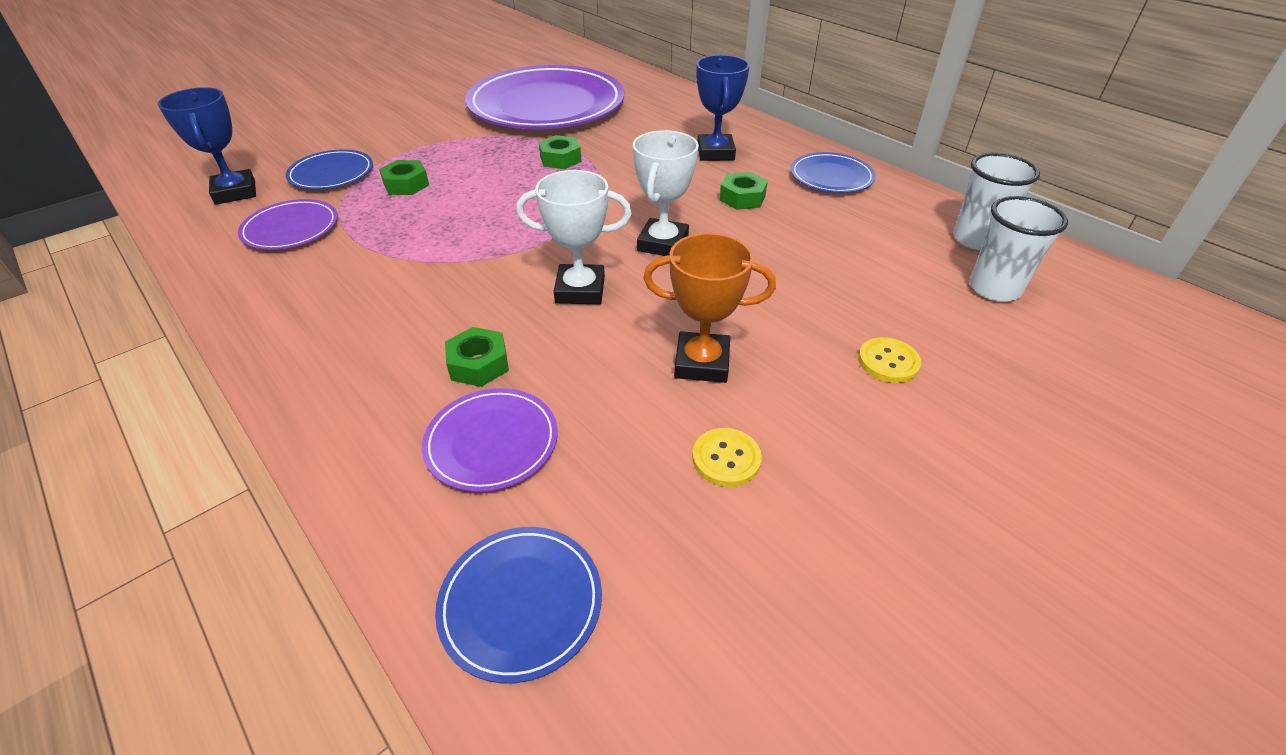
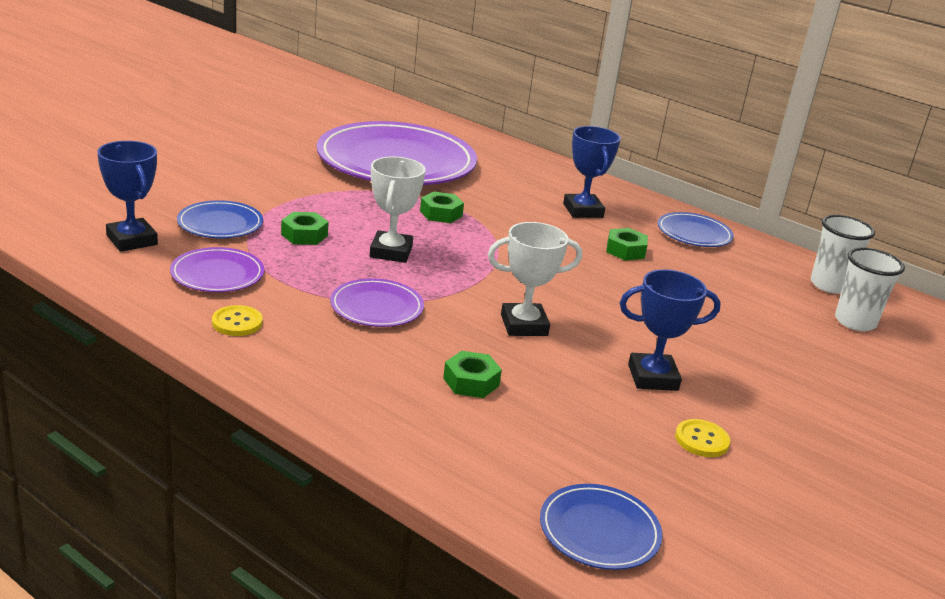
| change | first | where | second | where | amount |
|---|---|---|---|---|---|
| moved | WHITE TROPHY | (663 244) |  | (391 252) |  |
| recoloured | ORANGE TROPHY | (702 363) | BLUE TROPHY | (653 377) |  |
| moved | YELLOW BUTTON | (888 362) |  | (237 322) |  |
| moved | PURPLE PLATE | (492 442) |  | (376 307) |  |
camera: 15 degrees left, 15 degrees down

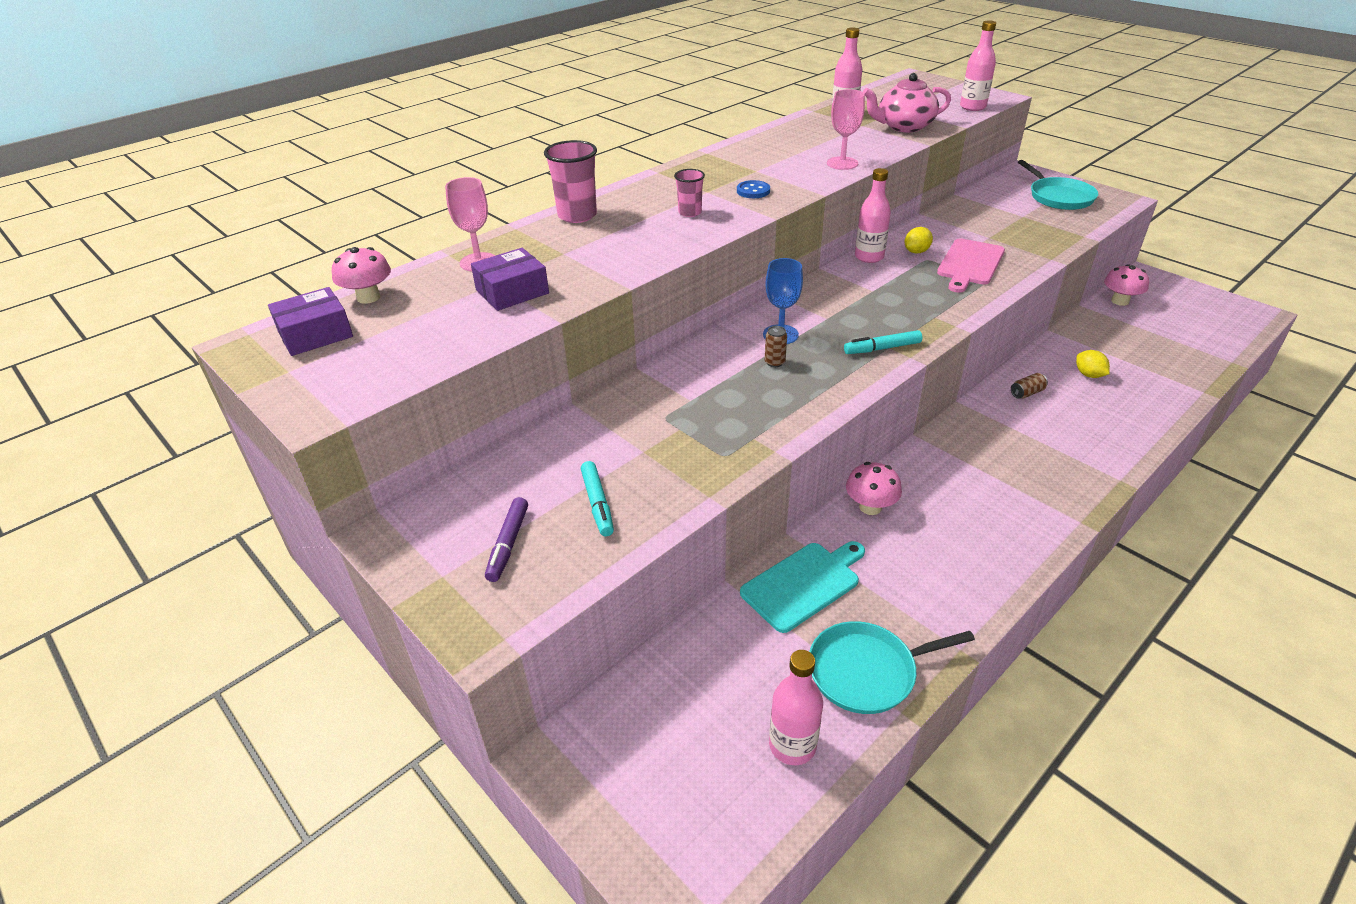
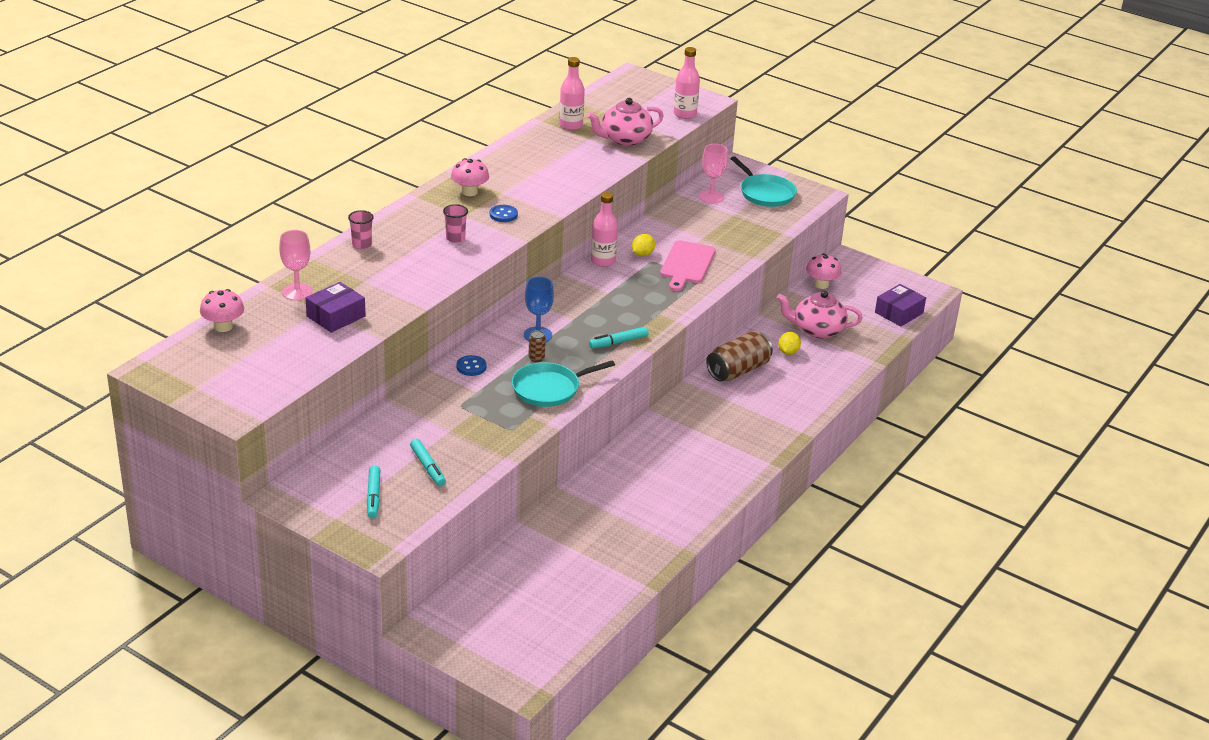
| change | first | where | second | where | amount |
|---|---|---|---|---|---|
| moved | PINK GOBLET | (842 163) |  | (711 197) |  |
| resized | PINK CUP | (577 215) |  | (361 245) | x0.59 |
| moved | PURPLE BOX | (315 334) |  | (899 313) |  |
| turned | YELLOW LEMON | (1088 375) |  | (788 352) | 60 degrees clockwise |
| resized | BROWN CAN | (1027 393) |  | (738 370) | x2.30 |
| moved | PINK MUSHROOM | (870 507) |  | (469 192) |  |
| recoloured | PURPLE MARKER | (508 544) | TURQUOISE MARKER | (373 496) |  |
| removed | TURQUOISE CUTTING BOARD | (803 584) |  |  |  |
| moved | TURQUOISE PAN | (867 671) |  | (549 388) |  |
| removed | PINK BOTTLE | (792 745) |  |  |  |
| added |  |  | PINK TEAPOT | (817 330) |  |
| added |  |  | BLUE BUTTON | (471 367) |  |
camera: 15 degrees left, 5 degrees down

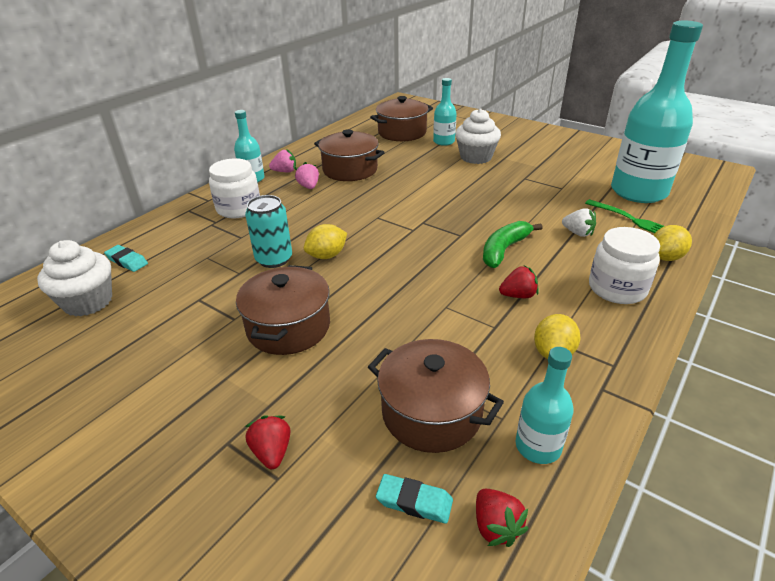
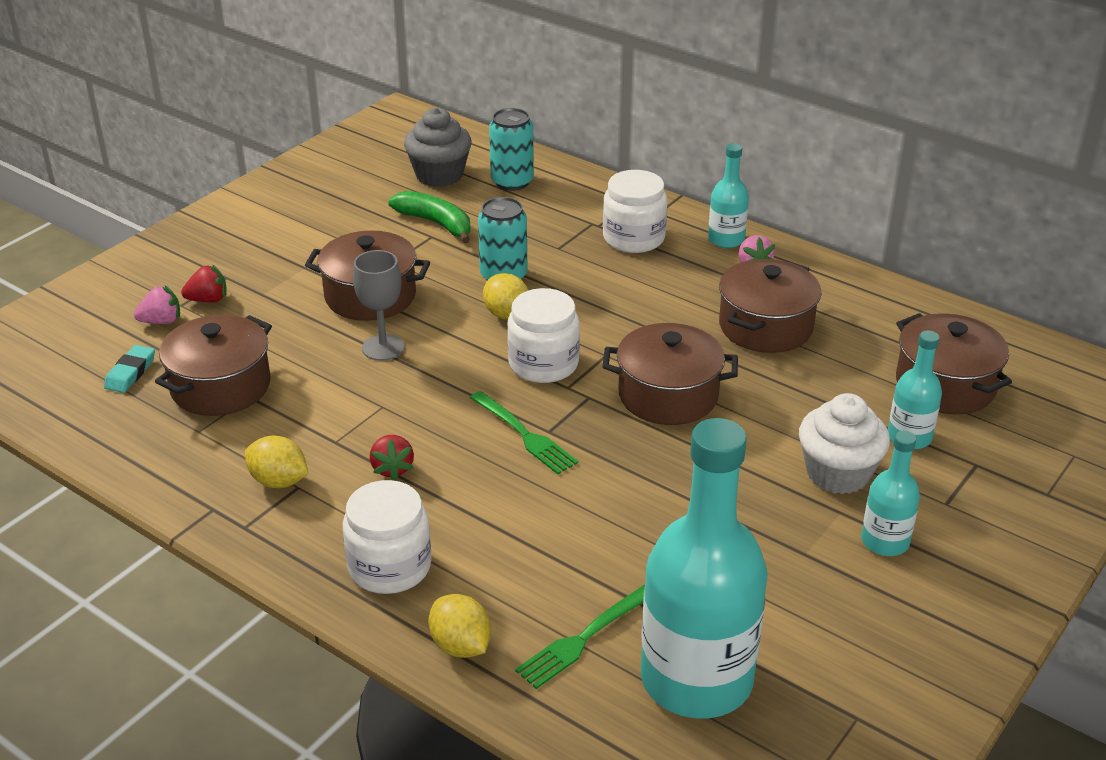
| change | first | where | second | where | amount |
|---|---|---|---|---|---|
| moved | PINK STRAWBERRY | (309 187) |  | (161 321) |  |
| removed | WHITE STRAWBERRY | (578 233) |  |  |  |
| moved | GREEN BANANA | (504 250) |  | (436 223) |  |
| recoloured | WHITE CUPCAKE | (88 302) | GREY CUPCAKE | (439 175) |  |
| replaced | TURQUOISE ERASER | (127 261) | TURQUOISE CAN | (512 182) |  |
| moved | TURQUOISE BOTTLE | (538 446) |  | (885 541) |  |
| removed | RED STRAWBERRY | (496 527) |  |  |  |
| added |  |  | GREY GOBLET | (383 347) |  |
| added |  |  | WHITE JAR | (543 364) |  |
| added |  |  | BROWN POT | (668 395) |  |
| added |  |  | GREEN FORK | (524 435) |  |
camera: 90 degrees right, 0 degrees up

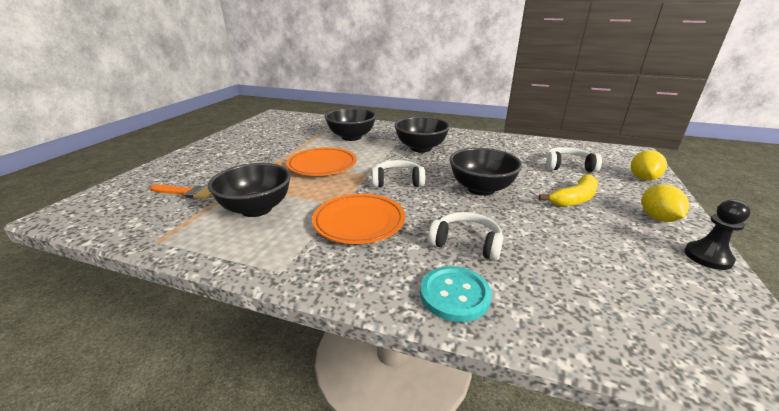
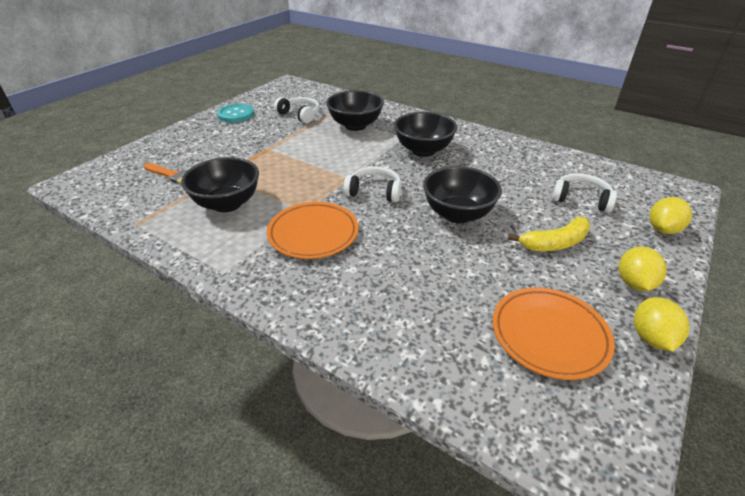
| change | first | where | second | where | amount |
|---|---|---|---|---|---|
| moved | ORANGE PLATE | (322 165) |  | (549 335) |  |
| replaced | BLACK PAWN | (707 257) | YELLOW LEMON | (651 338) |  |
| moved | WHITE HEADPHONES | (466 243) |  | (299 115) |  |
| moved | TURQUOISE BUTTON | (454 295) |  | (236 114) |  |
camera: 15 degrees right, 10 degrees up

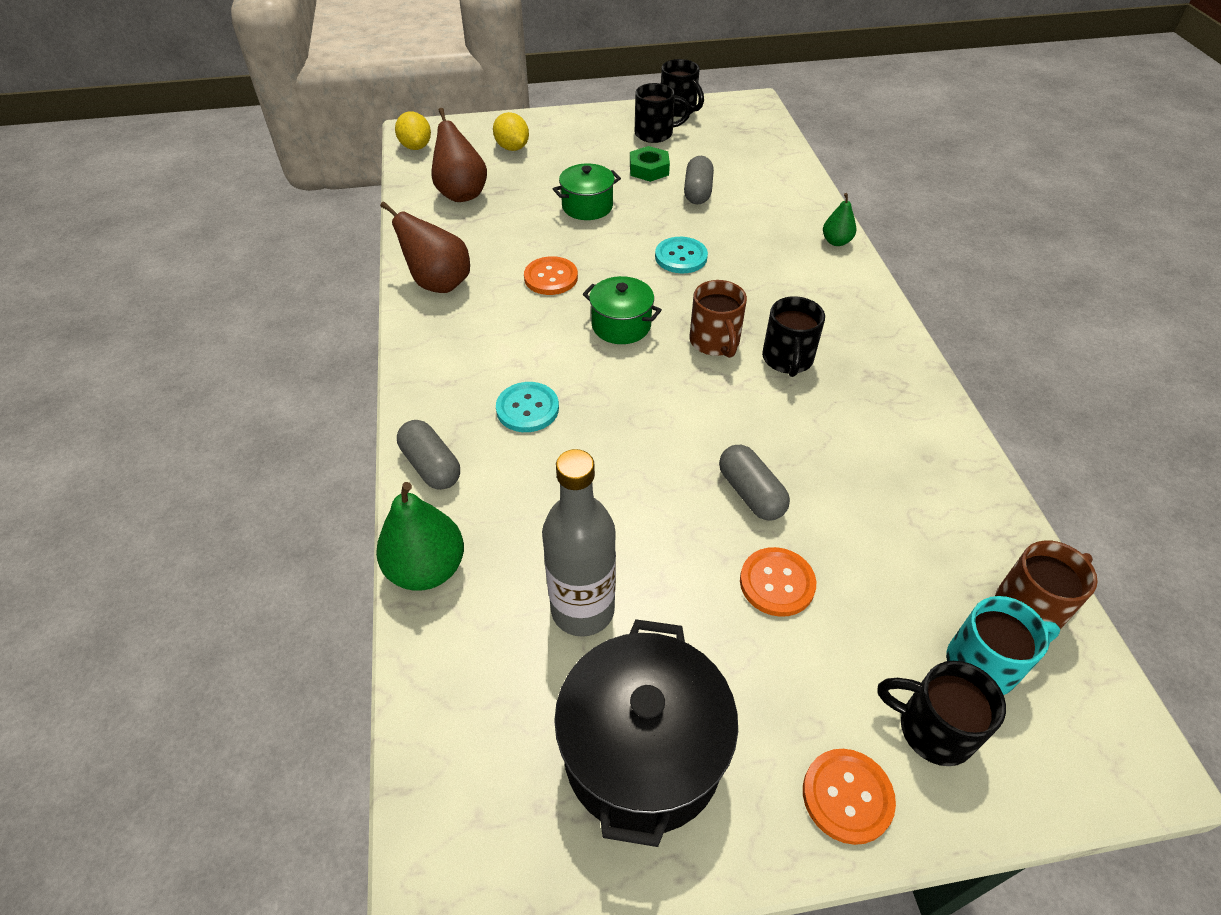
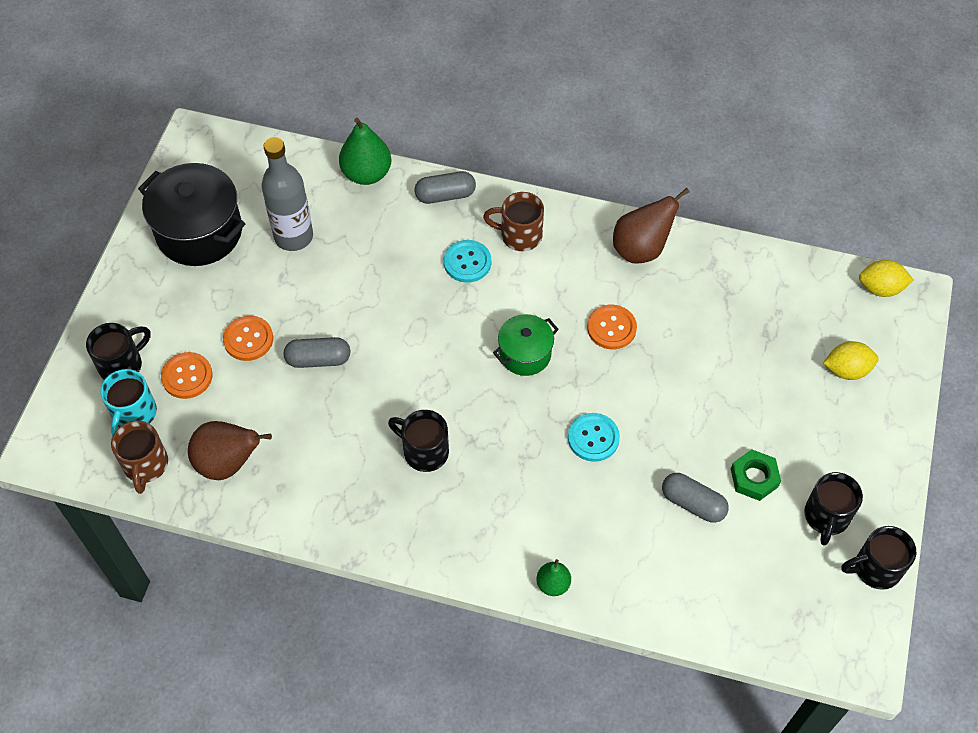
| change | first | where | second | where | amount |
|---|---|---|---|---|---|
| moved | BROWN PEAR | (461 194) |  | (228 463) |  |
| removed | GREEN POT | (587 206) |  |  |  |
| moved | BROWN MUG | (715 342) |  | (519 235) |  |
| moved | ORANGE BUTTON | (847 796) |  | (187 376) |  |
camera: 115 degrees right, 10 degrees up

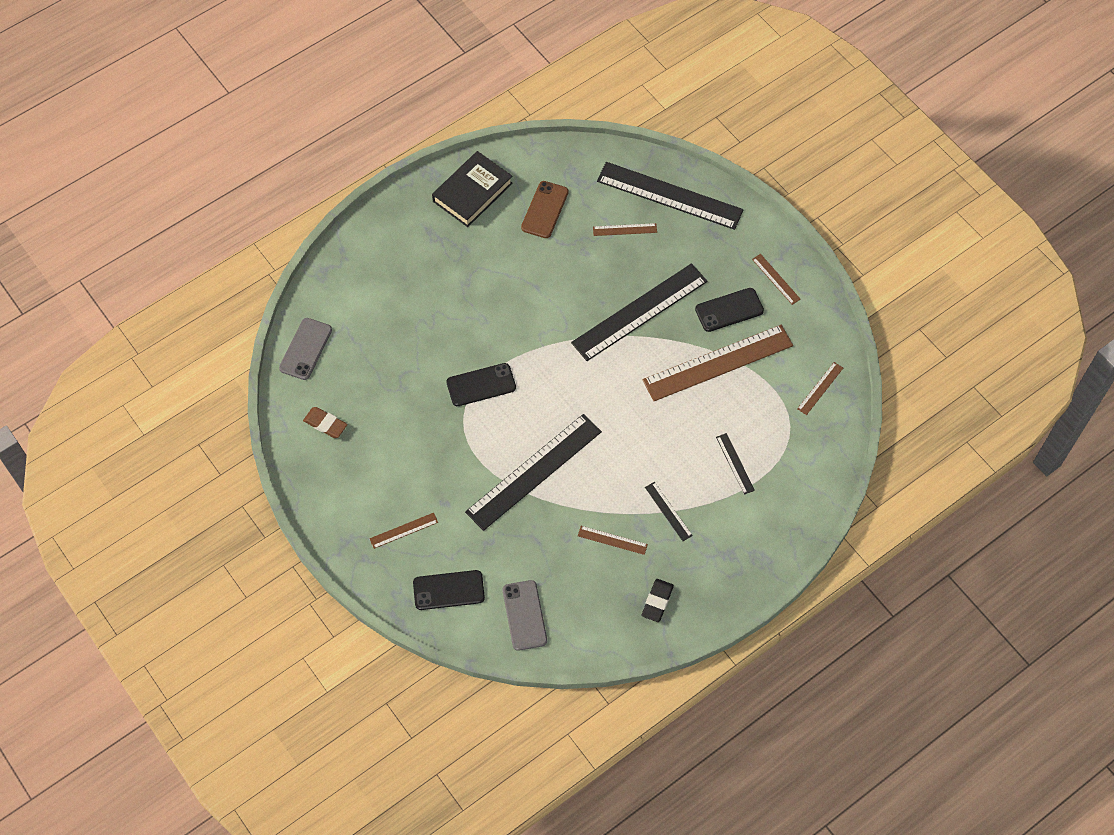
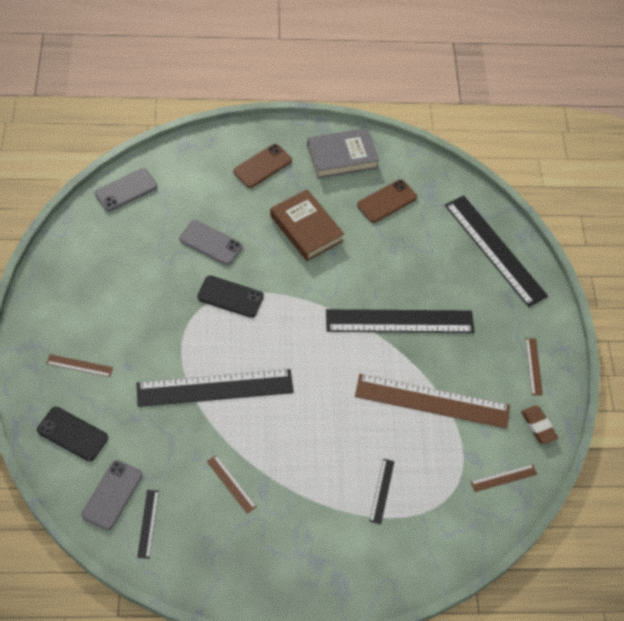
| change | first | where | second | where | amount |
|---|---|---|---|---|---|
| recoloured | BLACK BOOK | (472 192) | GREY BOOK | (342 156) |  |
| removed | BROWN RULER | (625 229) |  |  |  |
| removed | BLACK PHONE | (729 310) |  |  |  |
| moved | BROWN ERASER | (325 424) |  | (538 426) |  |
| moved | BLACK RULER | (668 511) |  | (148 523) |  |
| removed | BLACK ERASER | (657 601) |  |  |  |
| added |  |  | BROWN PHONE | (262 166) |  |
| added |  |  | BROWN BOOK | (306 228) |  |
| added |  |  | GREY PHONE | (211 243) |  |
camera: 30 degrees right, 5 degrees down

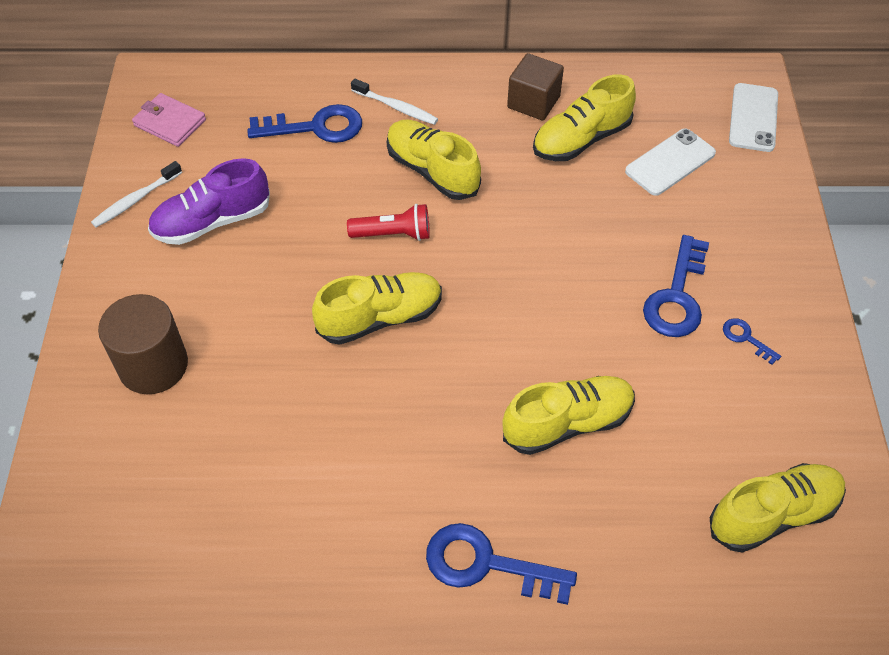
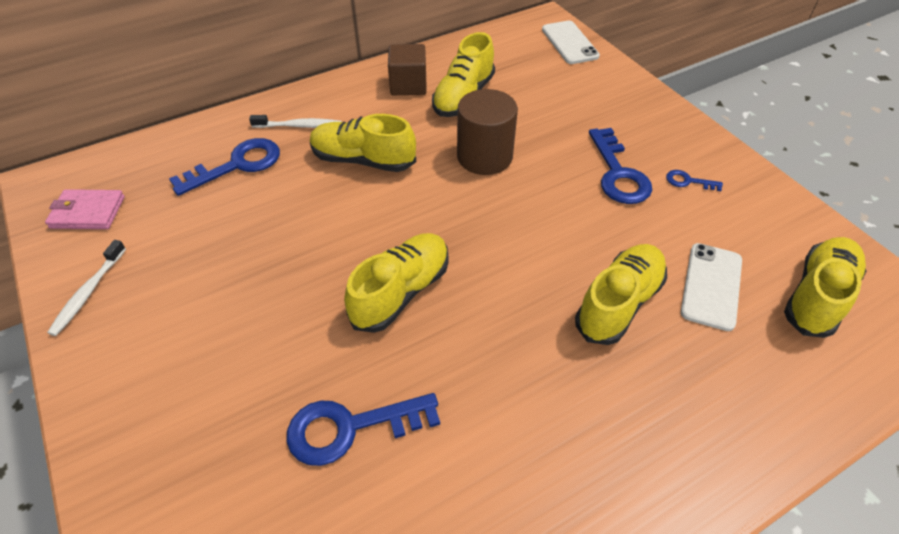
| change | first | where | second | where | amount |
|---|---|---|---|---|---|
| moved | WHITE PHONE | (670 162) |  | (711 286) |  |
| removed | PURPLE SHOE | (212 221) |  |  |  |
| removed | RED FLASHLIGHT | (393 234) |  |  |  |
| moved | BROWN CYLINDER | (153 365) |  | (484 157) |  |
| moved | BLUE KEY | (486 564) |  | (350 428) |  |
camera: 30 degrees left, 5 degrees down

